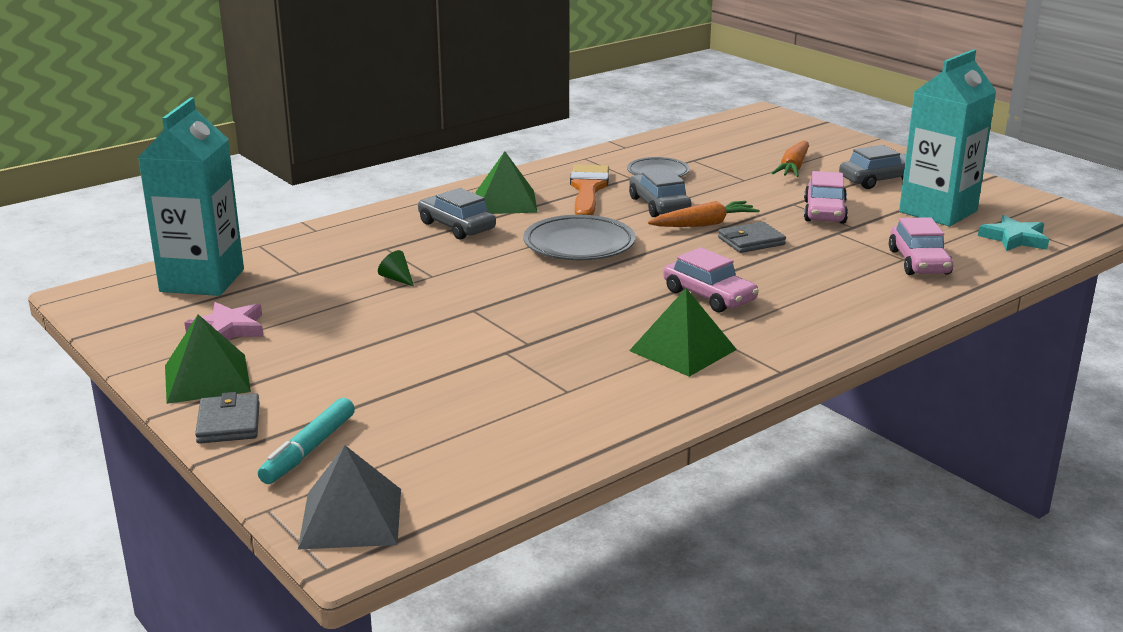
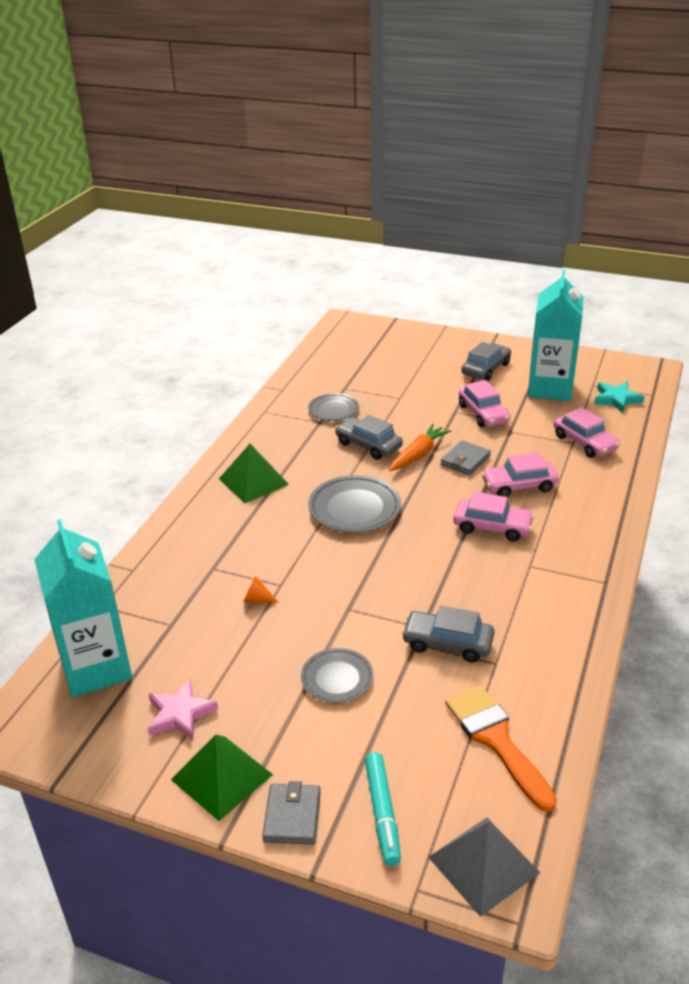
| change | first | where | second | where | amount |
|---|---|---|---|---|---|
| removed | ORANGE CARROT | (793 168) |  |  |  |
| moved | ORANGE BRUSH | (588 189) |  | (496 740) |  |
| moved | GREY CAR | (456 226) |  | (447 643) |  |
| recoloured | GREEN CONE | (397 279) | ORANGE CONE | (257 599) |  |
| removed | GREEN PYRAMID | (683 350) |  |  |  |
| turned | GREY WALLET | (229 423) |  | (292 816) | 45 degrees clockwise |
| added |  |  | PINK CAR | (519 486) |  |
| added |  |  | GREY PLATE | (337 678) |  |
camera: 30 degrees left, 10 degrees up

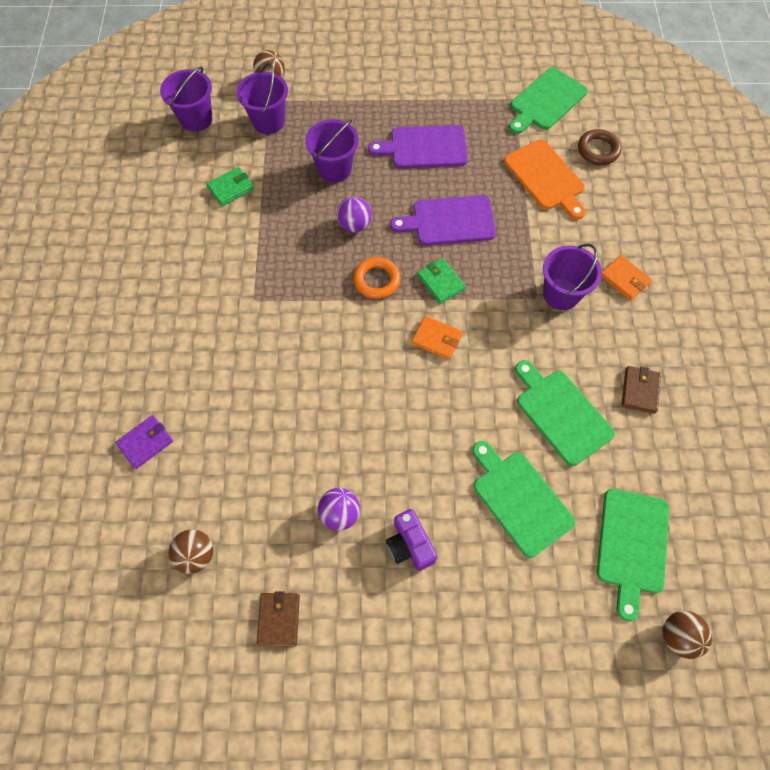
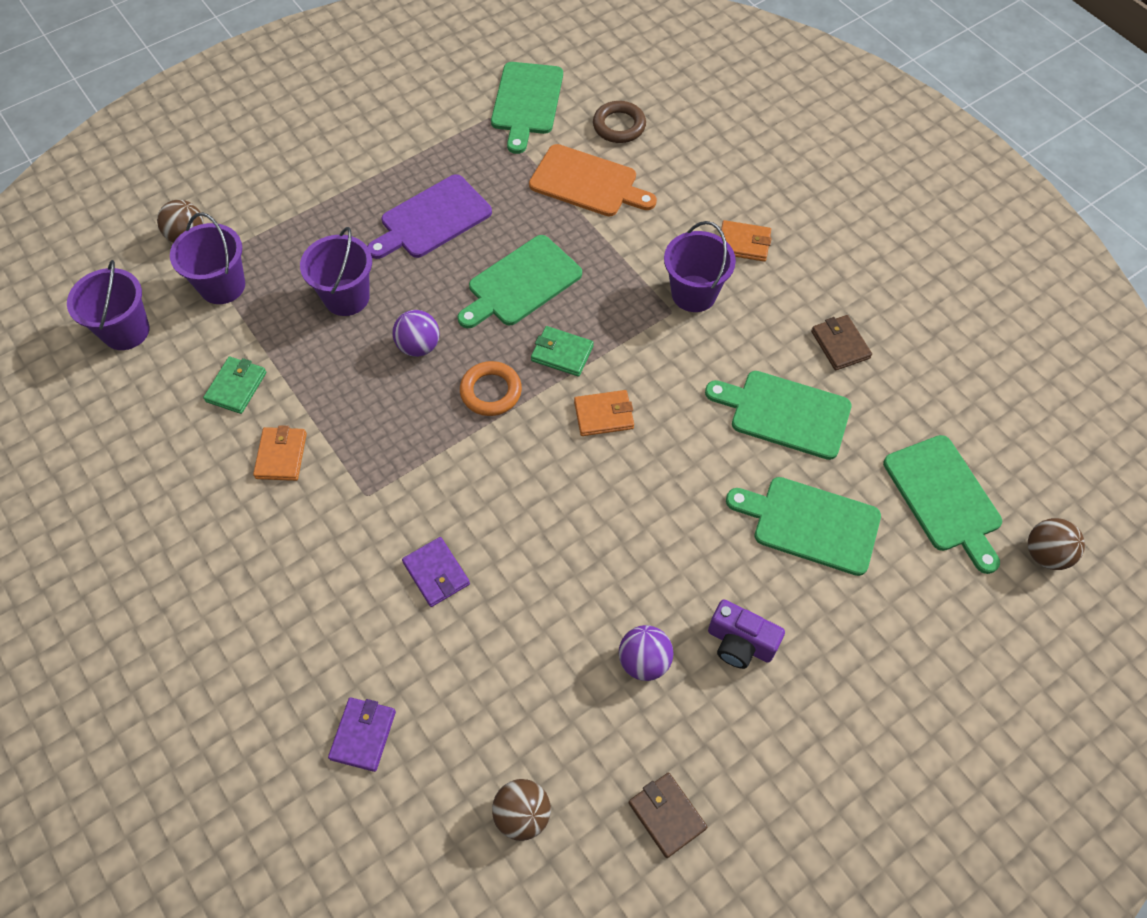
| change | first | where | second | where | amount |
|---|---|---|---|---|---|
| recoloured | PURPLE CUTTING BOARD | (449 221) | GREEN CUTTING BOARD | (521 283) |  |
| added |  |  | ORANGE WALLET | (281 456) |  |
| added |  |  | PURPLE WALLET | (436 573) |  |
camera: 35 degrees left, 5 degrees down

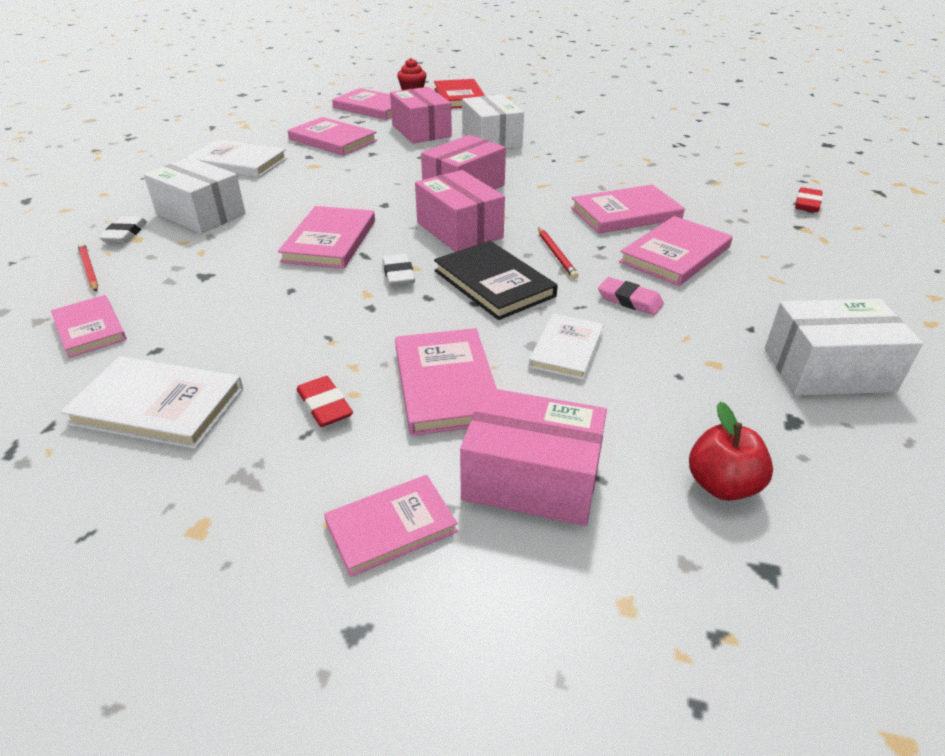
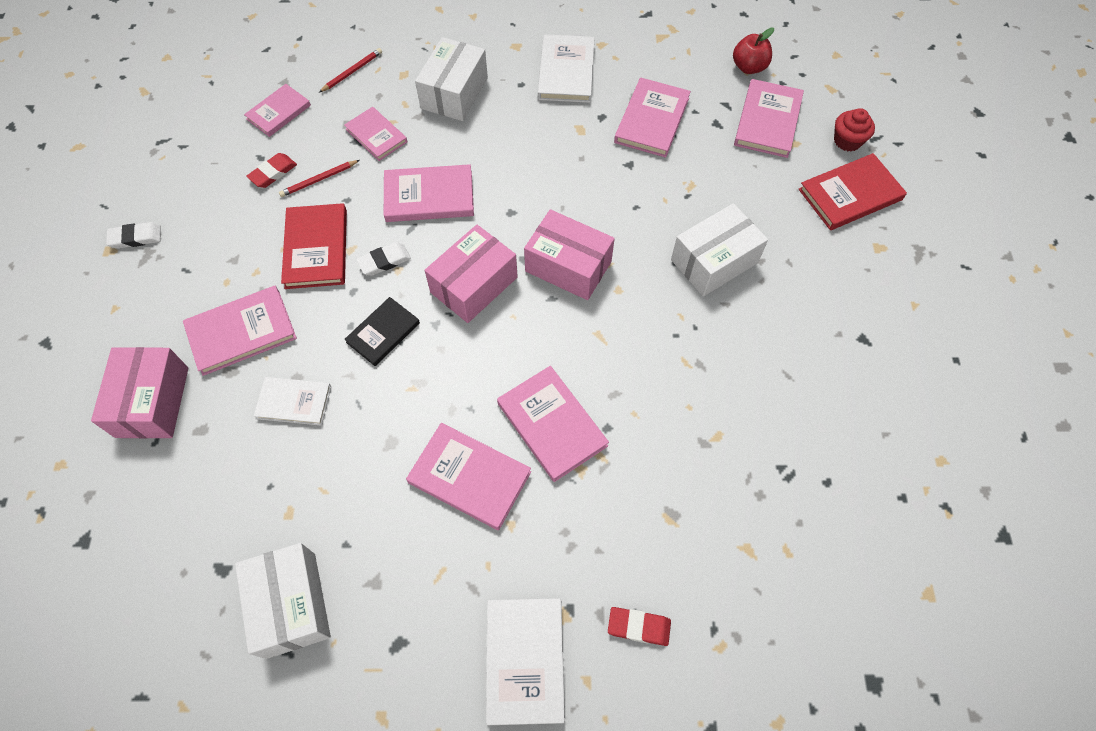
| change | first | where | second | where | amount |
|---|---|---|---|---|---|
| removed | PINK BOX | (421 131) |  |  |  |
| moved | WHITE ERASER | (125 234) |  | (136 237) |  |
| moved | RED PENCIL | (556 254) |  | (319 180) |  |
| resized | BLACK BOOK | (494 283) |  | (383 333) | x0.67 |
| removed | PINK ERASER | (629 300) |  |  |  |
| moved | WHITE BOOK | (158 406) |  | (525 660) |  |
| moved | RED ERASER | (324 406) |  | (273 173) |  |
| moved | RED APPLE | (722 485) |  | (749 67) |  |
| moved | PINK BOOK | (391 527) |  | (376 135) |  |
| added |  |  | RED BOOK | (316 248) |  |
camera: 75 degrees right, 25 degrees up

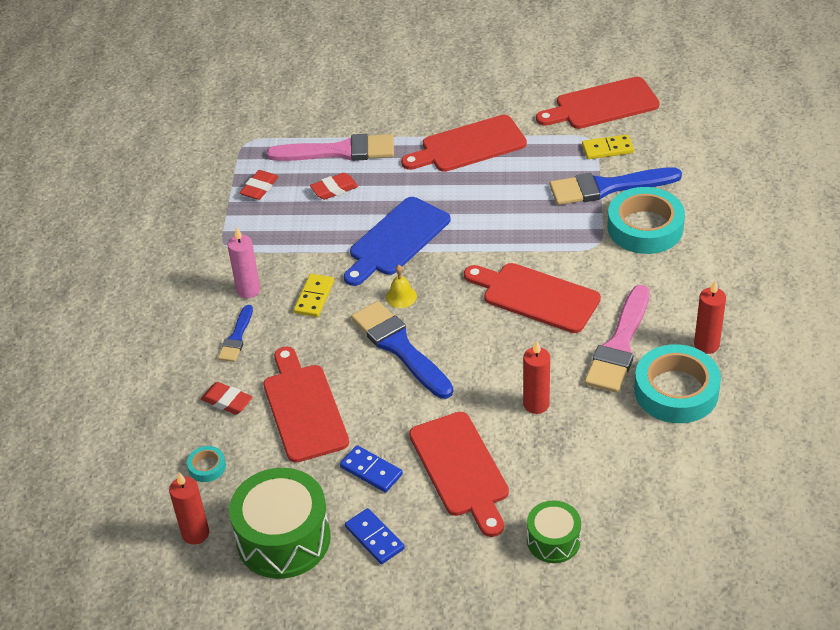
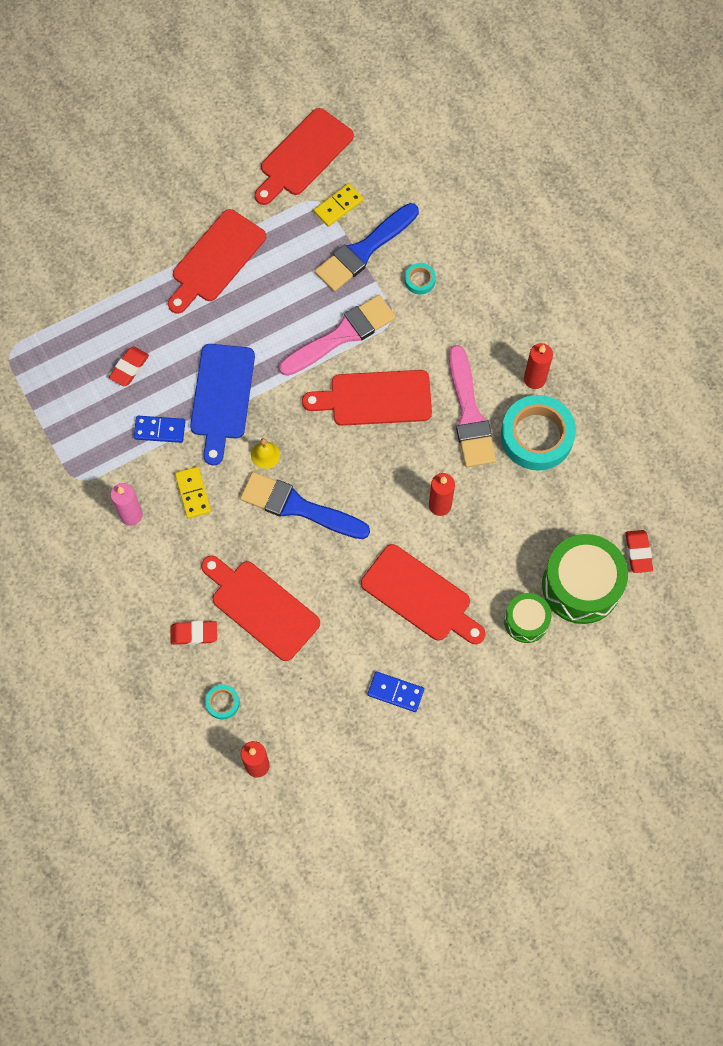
| change | first | where | second | where | amount |
|---|---|---|---|---|---|
| moved | PINK BRUSH | (339 151) |  | (342 335) |  |
| moved | RED ERASER | (259 188) |  | (638 552) |  |
| resized | TURQUOISE TAPE | (645 227) |  | (420 280) | x0.44 |
| removed | BLUE BRUSH | (236 337) |  |  |  |
| moved | BLUE DOMINO | (371 471) |  | (159 430) |  |
| moved | GREEN DRUM | (283 539) |  | (581 585) |  |
camera: 35 degrees left, 25 degrees up

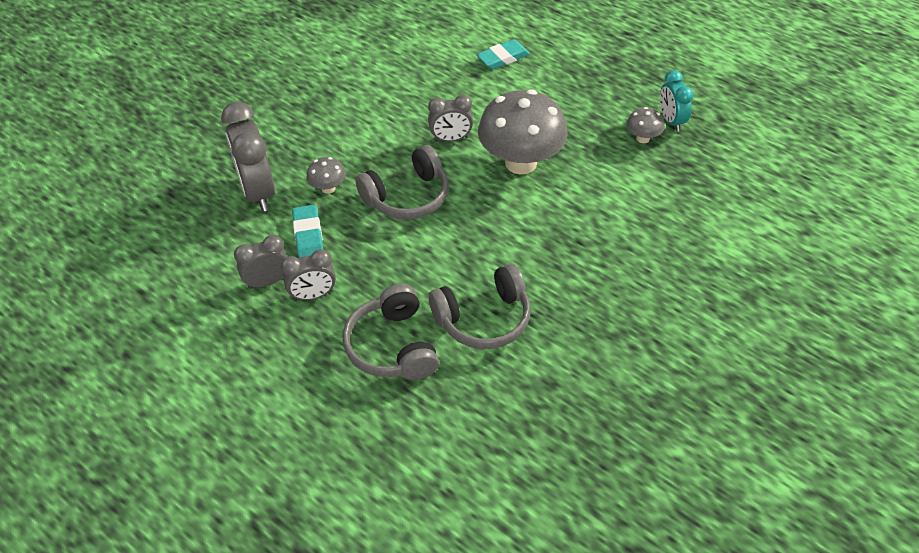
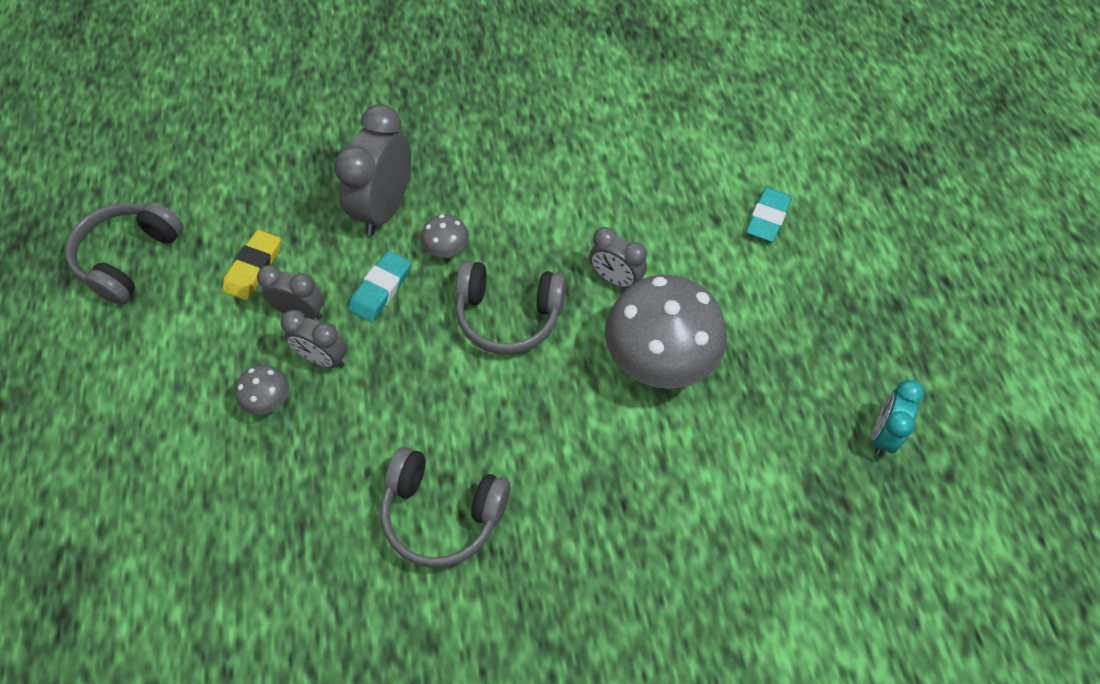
| change | first | where | second | where | amount |
|---|---|---|---|---|---|
| turned | TURQUOISE ERASER | (503 58) |  | (767 218) | 75 degrees counterclockwise |
| moved | GREY MUSHROOM | (643 138) |  | (269 401) |  |
| moved | GREY HEADPHONES | (392 346) |  | (129 258) |  |
| added |  |  | YELLOW ERASER | (254 268) |  |
camera: 40 degrees right, 10 degrees up

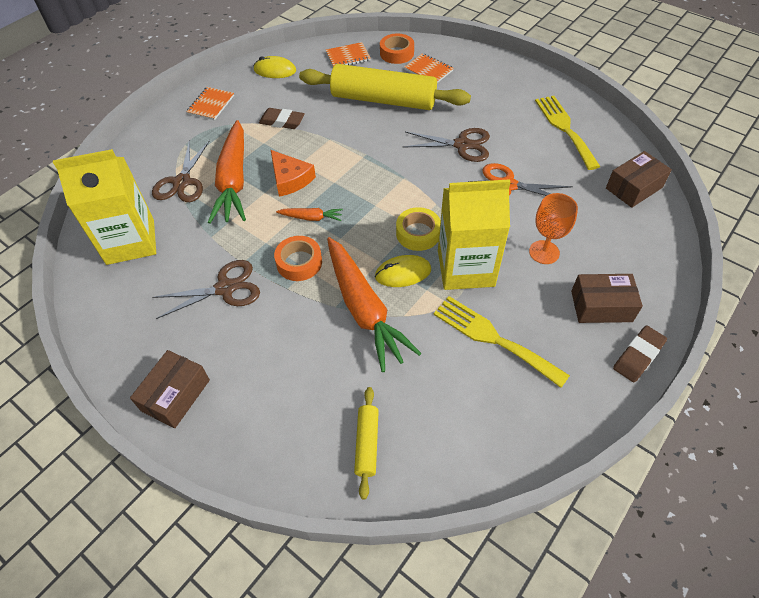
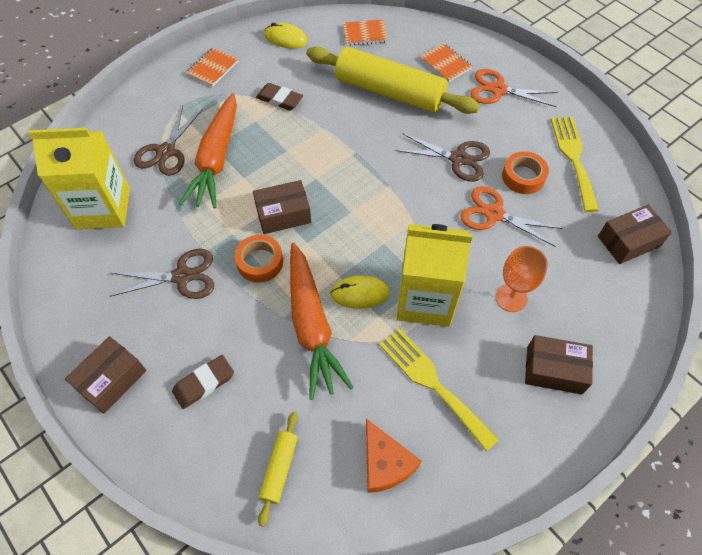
| change | first | where | second | where | amount |
|---|---|---|---|---|---|
| moved | ORANGE TAPE | (397 53) |  | (523 177) |  |
| moved | ORANGE CHEESE | (290 179) |  | (385 463) |  |
| removed | YELLOW TAPE | (418 233) |  |  |  |
| replaced | ORANGE CARROT | (311 218) | BROWN BOX | (283 214) |  |
| moved | BROWN ERASER | (638 356) |  | (204 383) |  |
| added |  |  | ORANGE SCISSORS | (498 90) |  |
camera: 10 degrees right, 5 degrees up

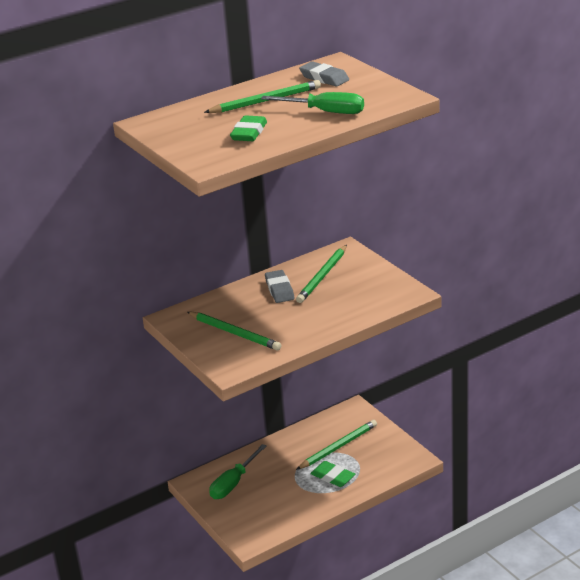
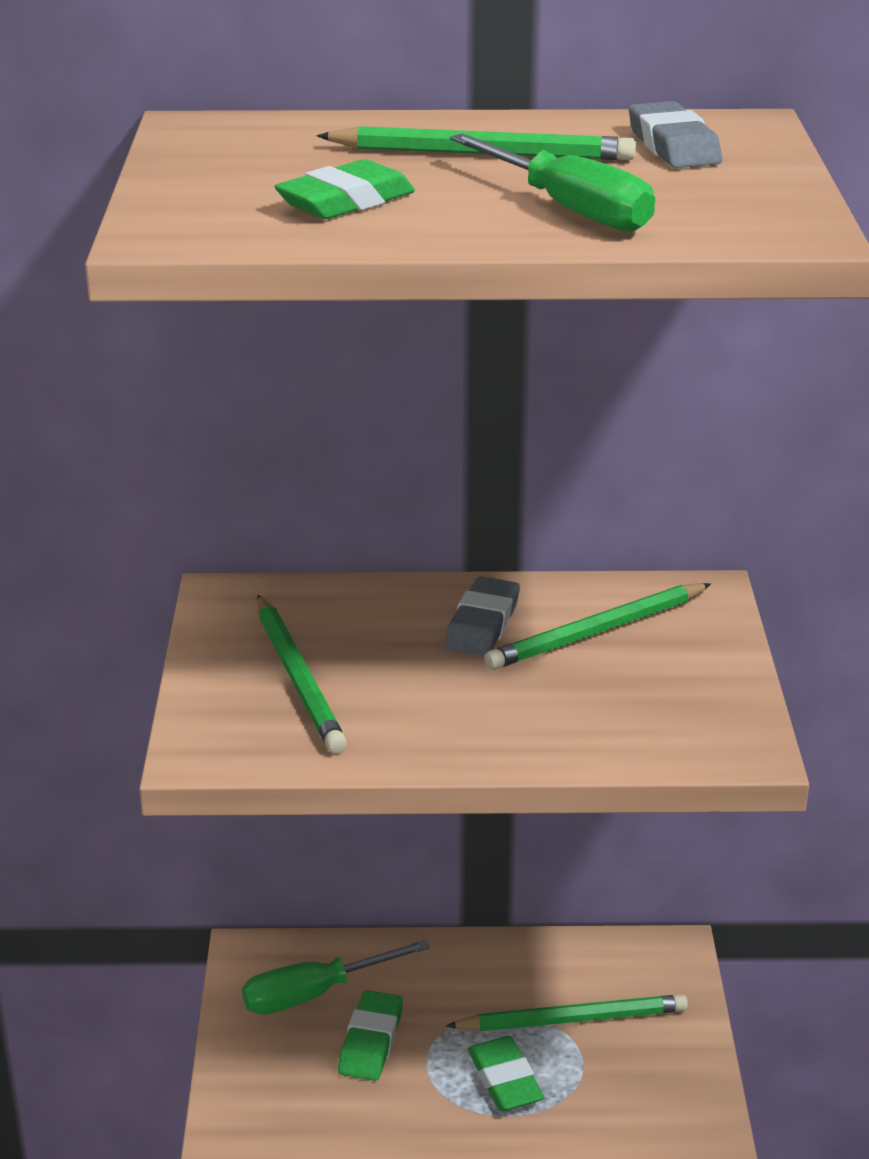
| change | first | where | second | where | amount |
|---|---|---|---|---|---|
| added |  |  | GREEN ERASER | (371 1041) |  |
camera: 30 degrees right, 0 degrees up

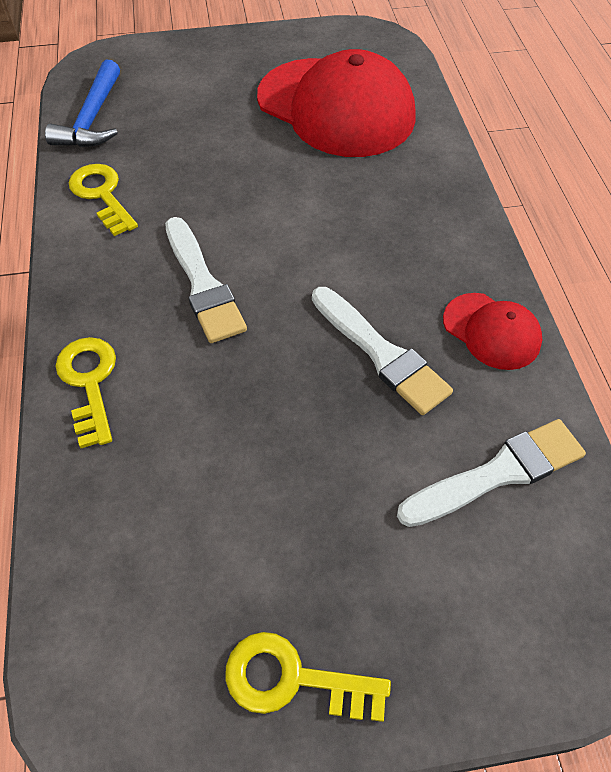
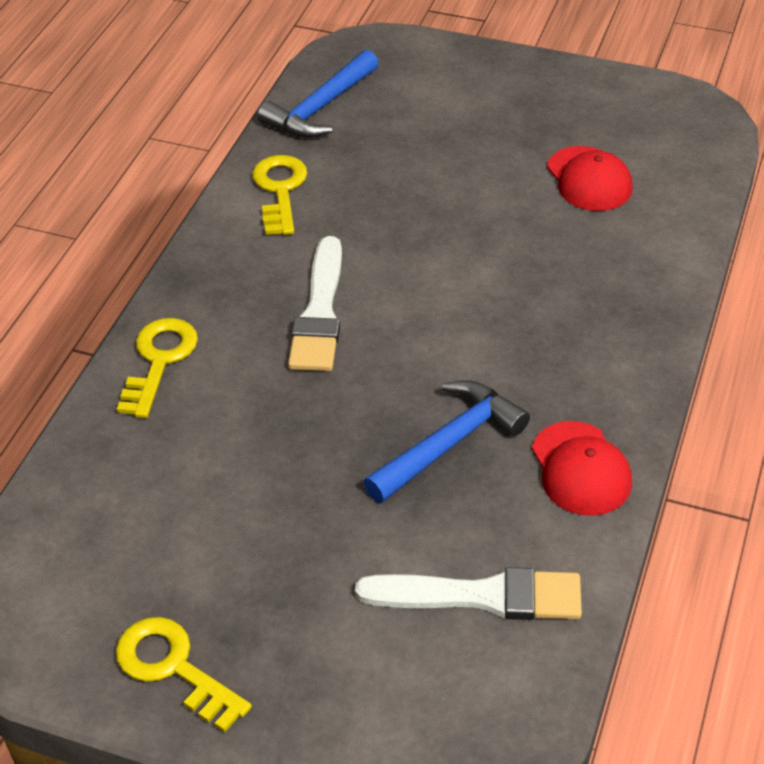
| change | first | where | second | where | amount |
|---|---|---|---|---|---|
| resized | RED CAP | (336 107) |  | (589 179) | x0.48 |
| replaced | WHITE BRUSH | (381 353) | BLUE HAMMER | (448 444) |  |
camera: 30 degrees right, 10 degrees down

